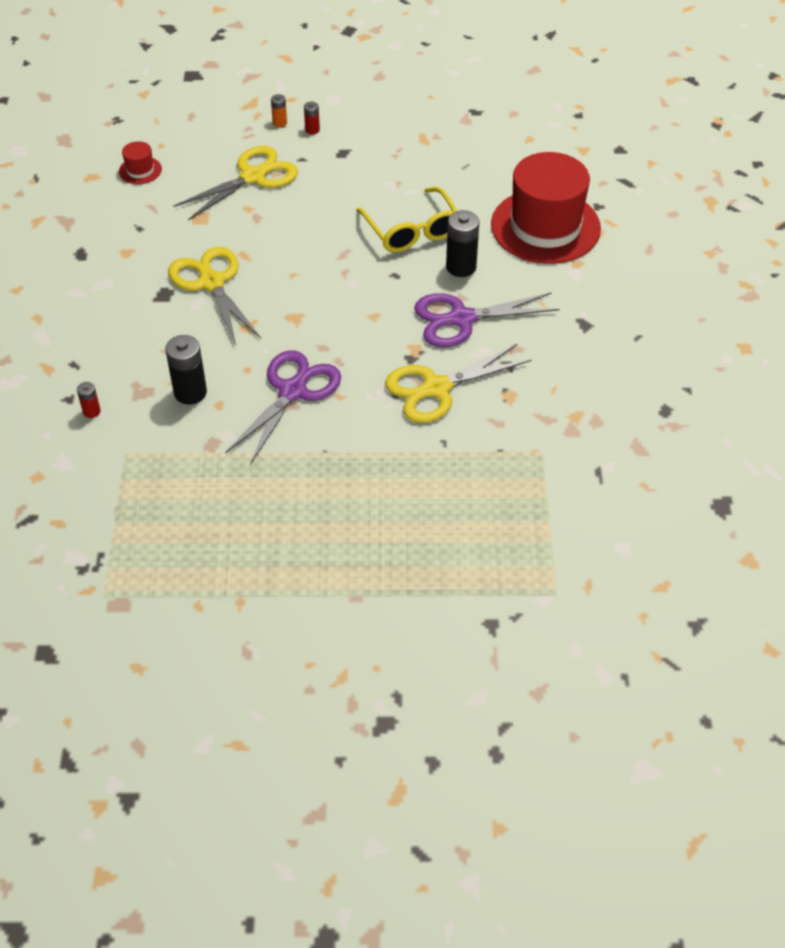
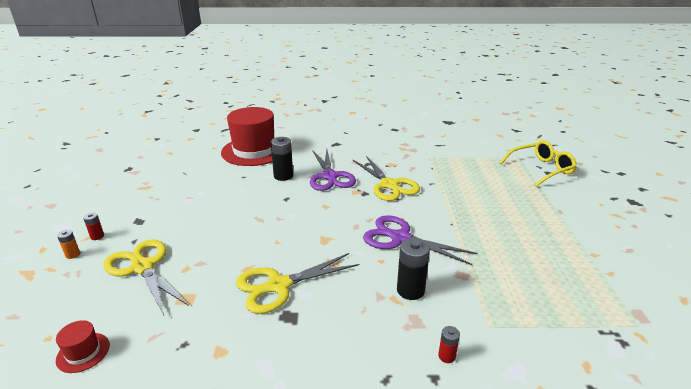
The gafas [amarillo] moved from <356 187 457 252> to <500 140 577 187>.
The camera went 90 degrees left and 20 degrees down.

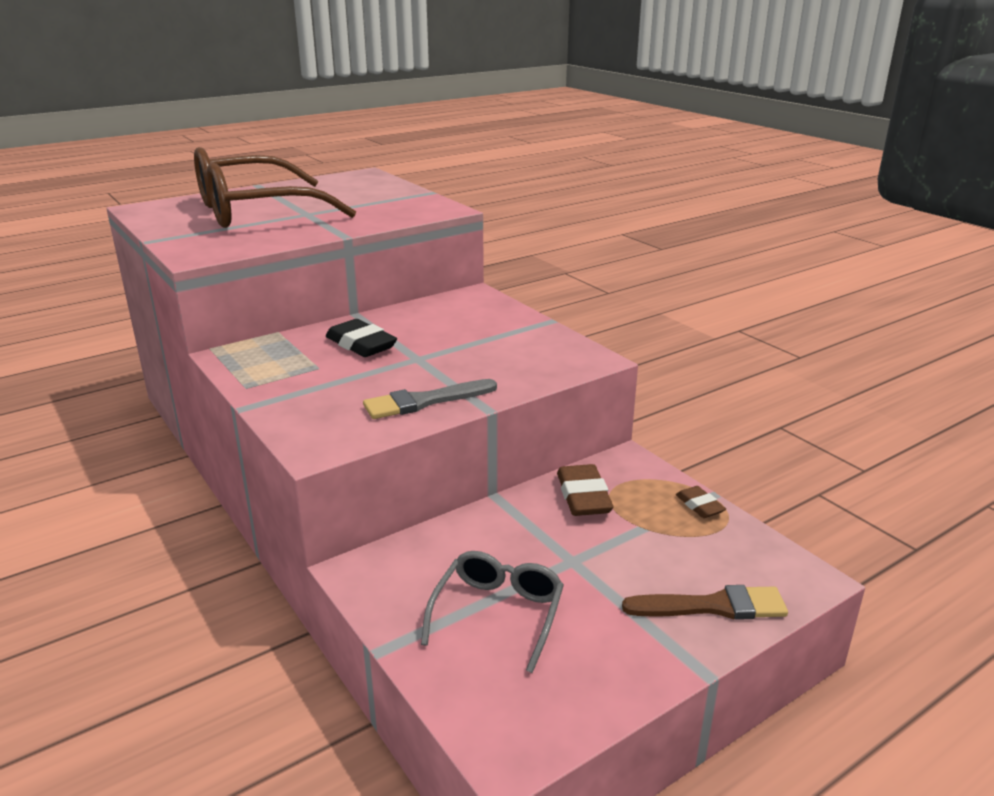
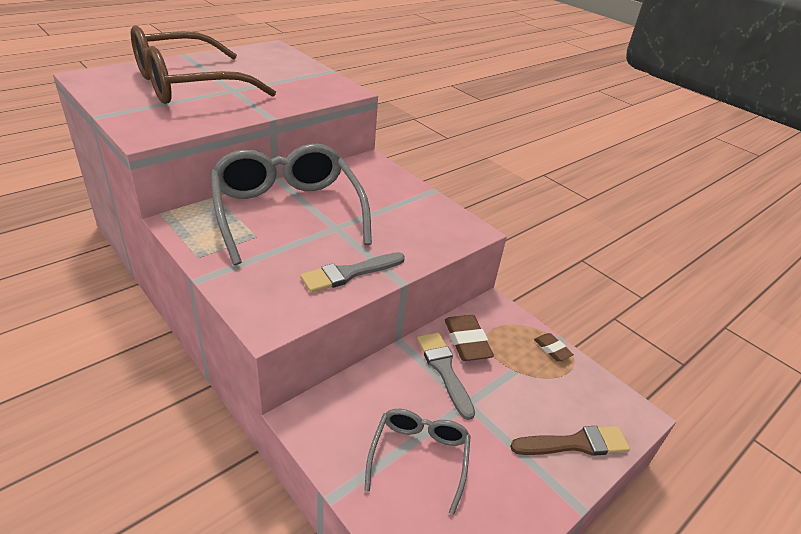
The goma de borrar [negro] at <326 319 397 357> was replaced by the gafas [gris] at <210 144 372 265>.
The pincel [gris] at <417 332 475 420> appeared.
The camera went 10 degrees left and 10 degrees up.

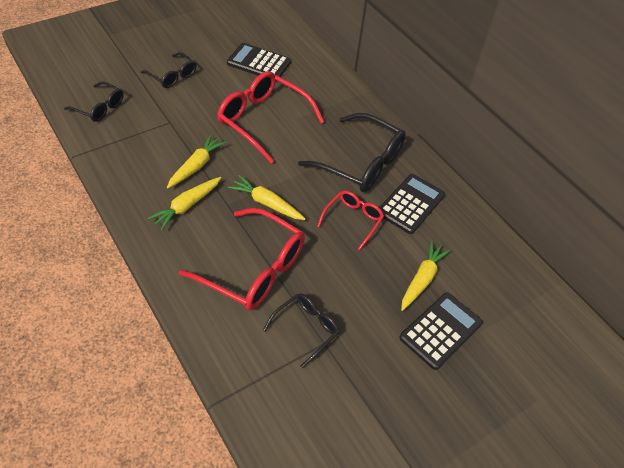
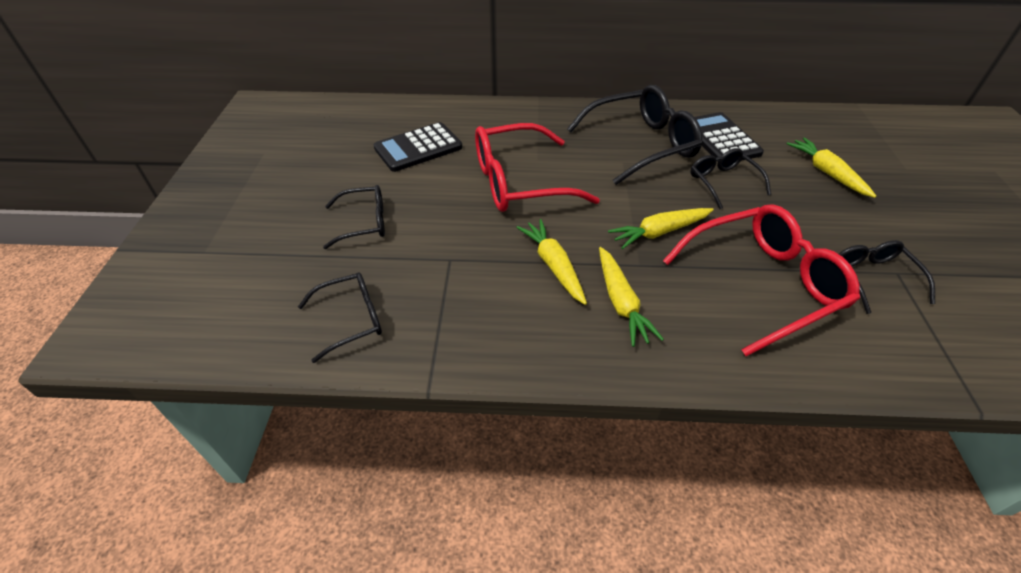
The gafas [rojo] at <317 190 384 251> became the gafas [negro] at <690 148 771 209>.
The calculadora [negro] at <399 293 483 370> disappeared.
The camera went 50 degrees left and 5 degrees down.

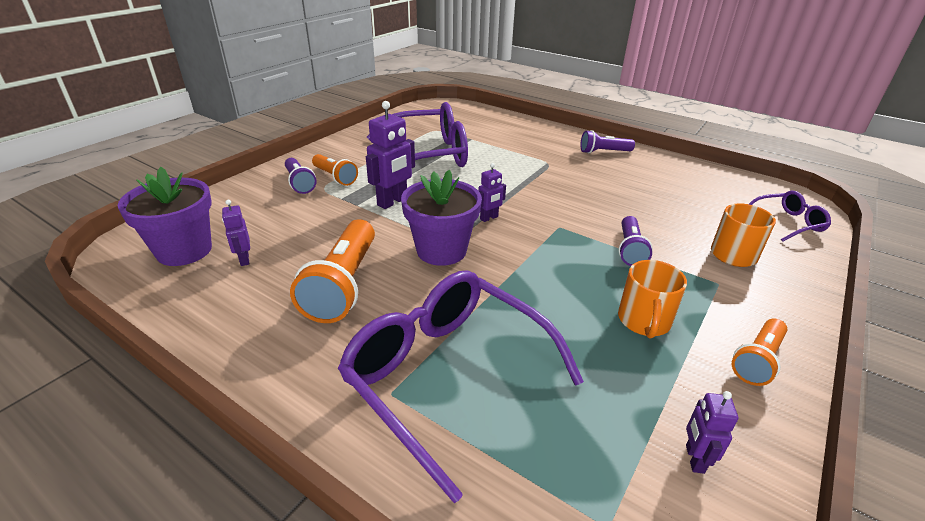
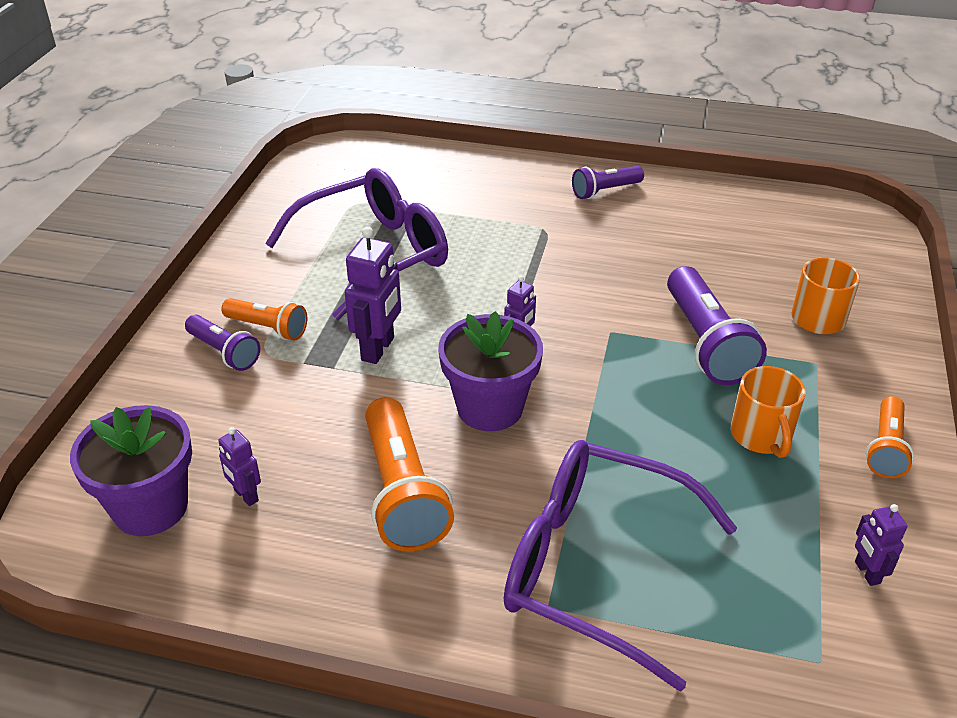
The gafas [morado] at <749 191 831 242> disappeared.
The lámpara de mano [morado] at <619 216 653 266> changed to 1.71 times the size.
The camera went 20 degrees left and 5 degrees up.

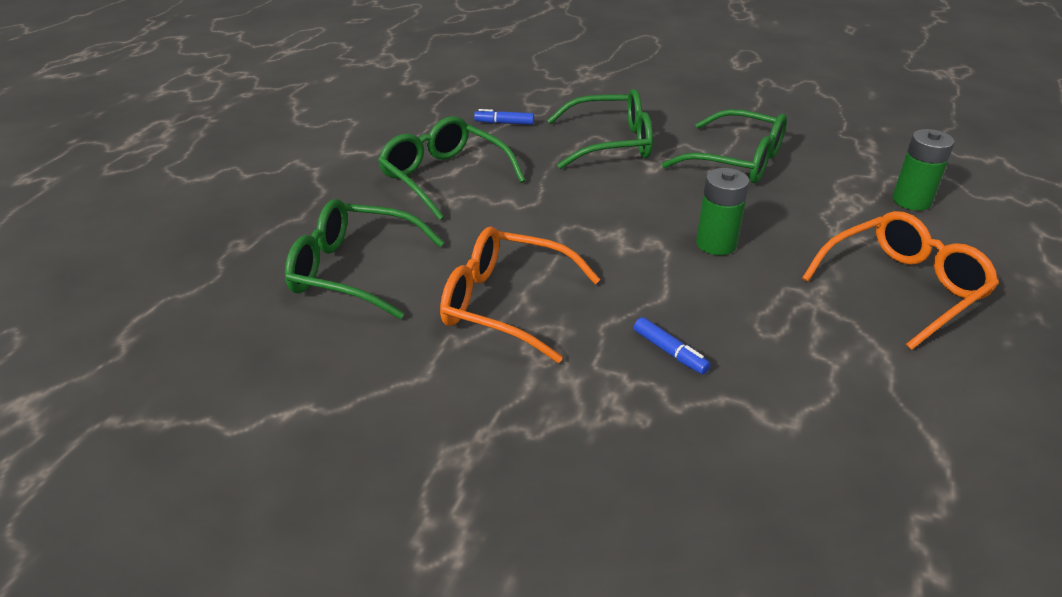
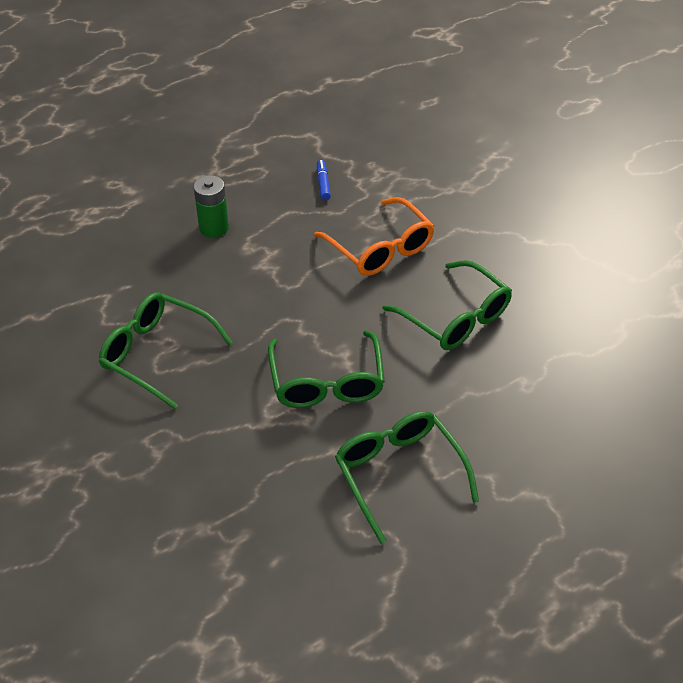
The rotulador [azul] at <474 109 534 125> disappeared.
The gafas [verde] moved from <662 109 787 183> to <335 411 479 544>.
The pila [verde] at <892 129 955 211> disappeared.
The gafas [naranja] at <802 211 999 350> disappeared.
The camera went 145 degrees left and 10 degrees up.

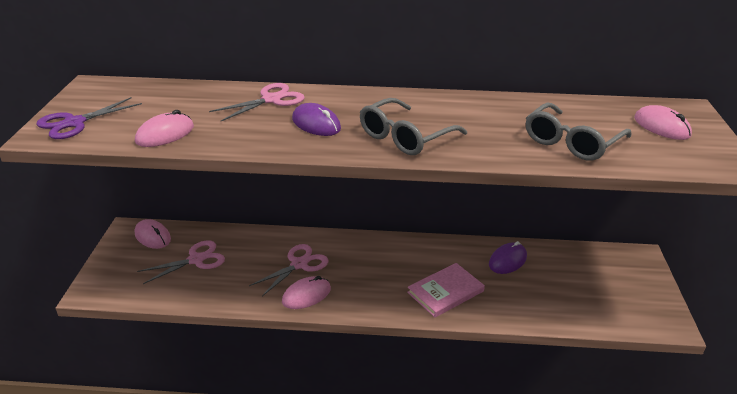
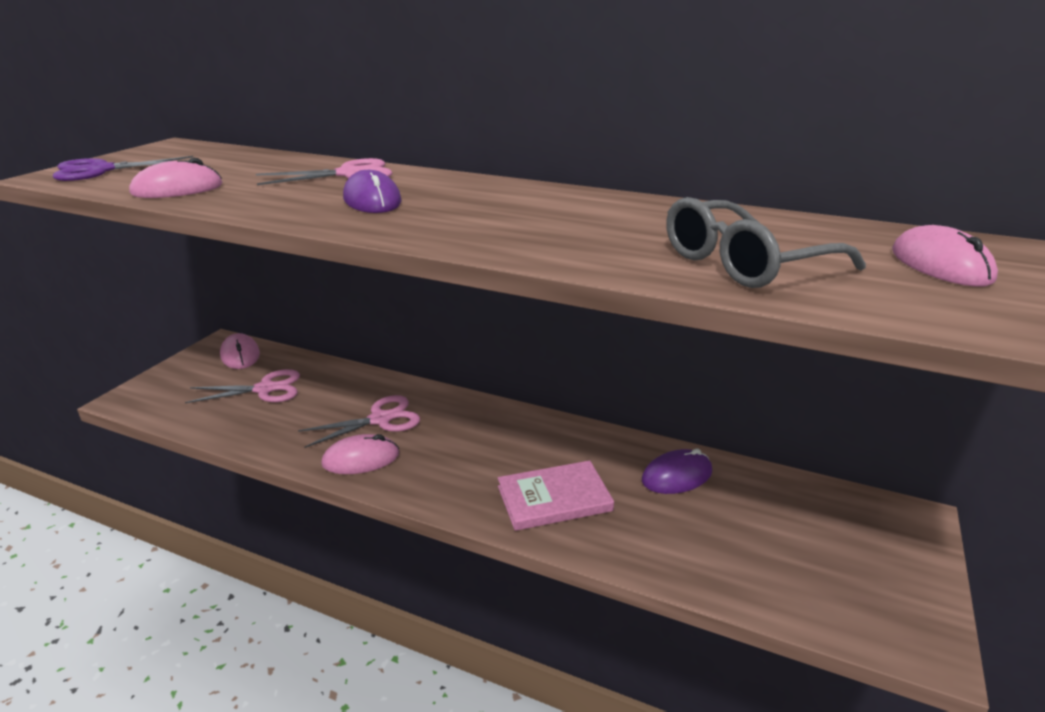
The gafas [gris] at <360 98 467 155> disappeared.
The camera went 20 degrees right and 5 degrees down.

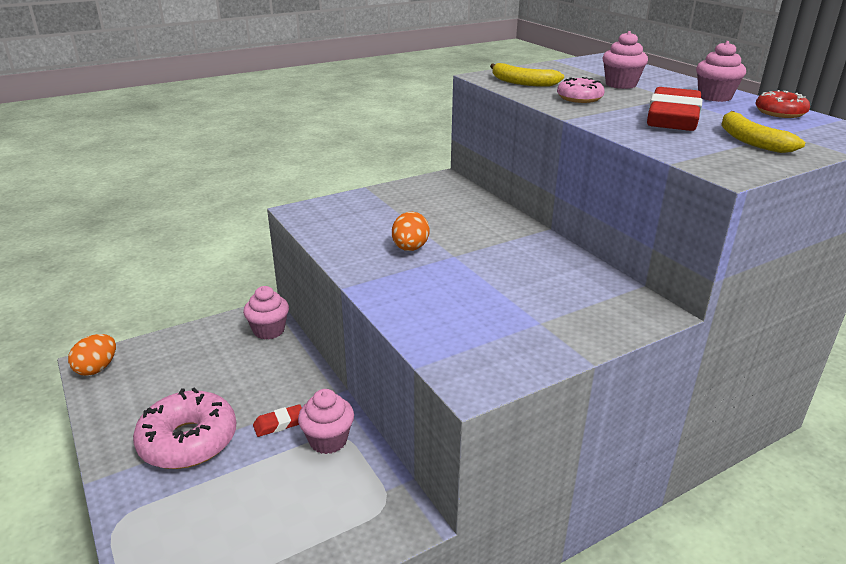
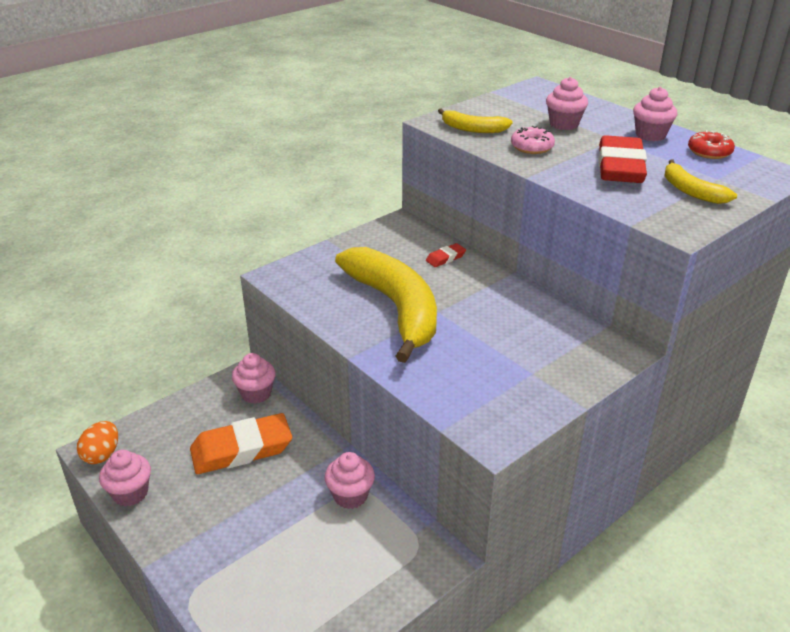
The huevo [naranja] at <392 212 430 251> was replaced by the plátano [amarillo] at <335 247 437 363>.
The rosquilla [rosa] at <133 388 237 469> disappeared.
The goma de borrar [rojo] moved from <253 404 302 437> to <426 243 466 267>.
The goma de borrar [naranja] at <190 413 292 474> appeared.
The magdalena [rosa] at <99 450 151 506> appeared.
The camera went 10 degrees left and 5 degrees up.

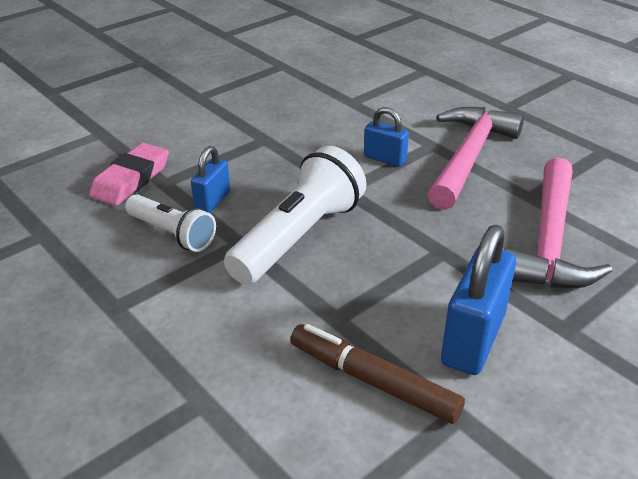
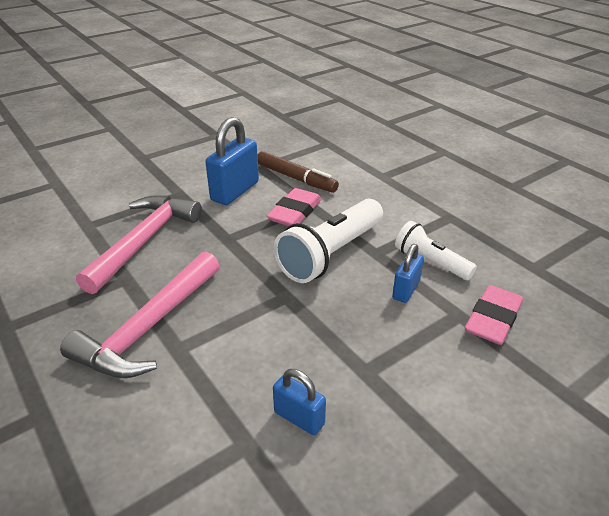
The candado [azul] moved from <364 107 409 167> to <273 369 326 435>.
The goma de borrar [rosa] at <267 188 322 226> appeared.
The camera went 175 degrees left and 0 degrees up.

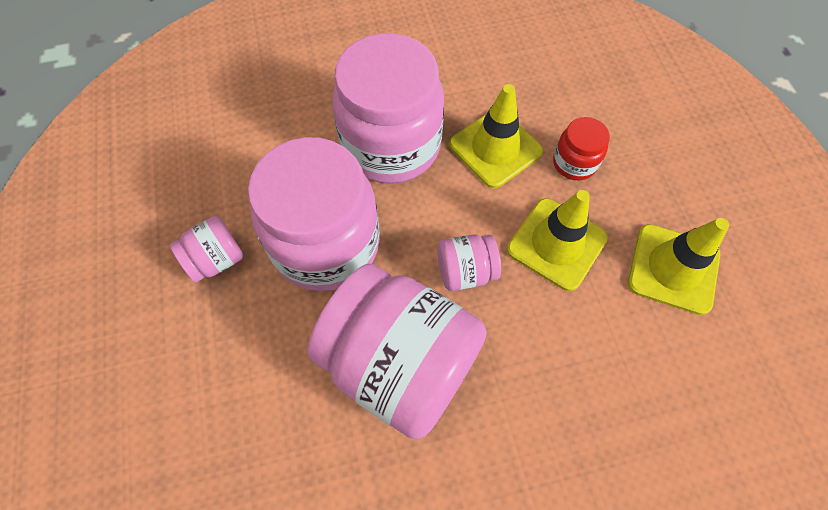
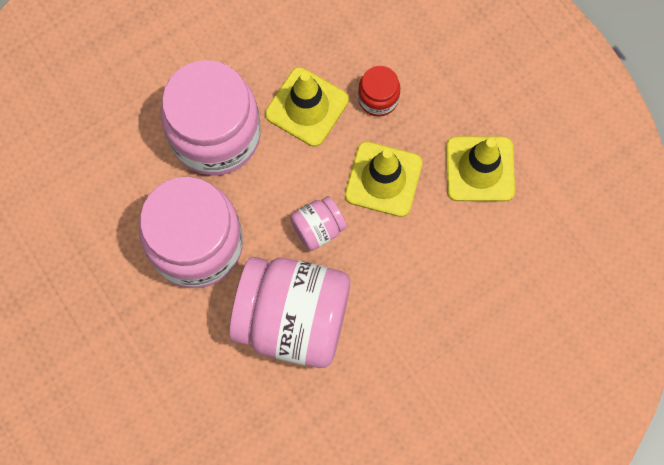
The tarro [rosa] at <170 216 243 283> disappeared.
The camera went 20 degrees left and 10 degrees up.

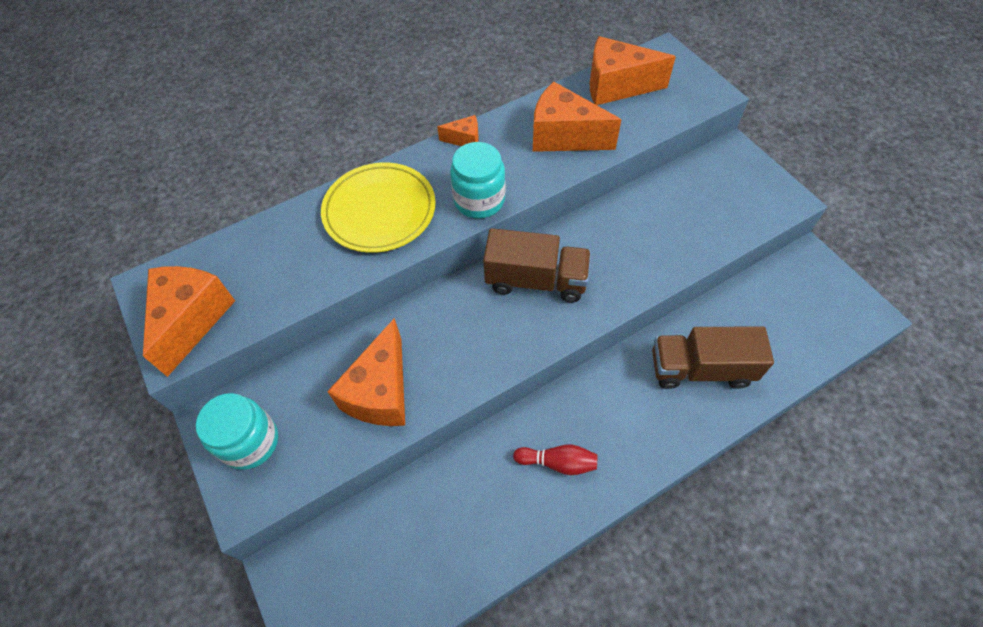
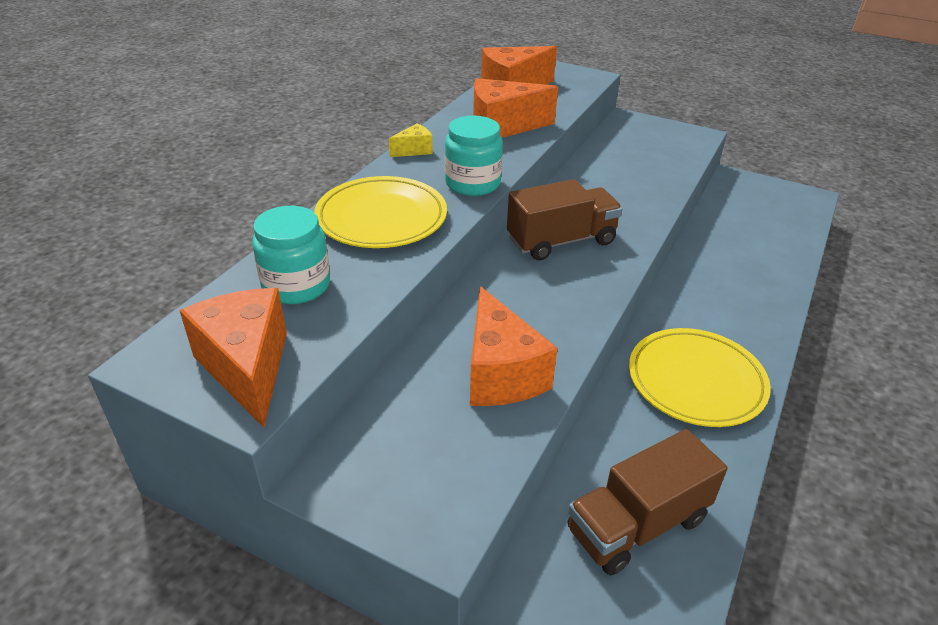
The queso [naranja] at <437 115 479 146> became the queso [amarillo] at <389 123 433 157>.
The camión [marrón] moved from <652 326 774 389> to <567 429 727 576>.
The tarro [turquesa] moved from <196 393 278 470> to <252 206 330 304>.
The bolo [rojo] at <513 444 597 475> was replaced by the plato [amarillo] at <629 328 771 427>.
The camera went 35 degrees left and 20 degrees down.

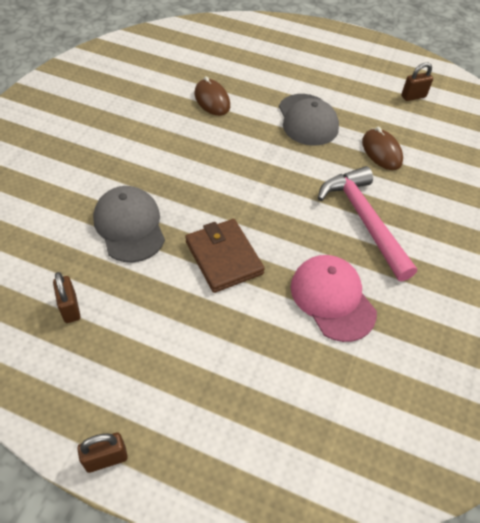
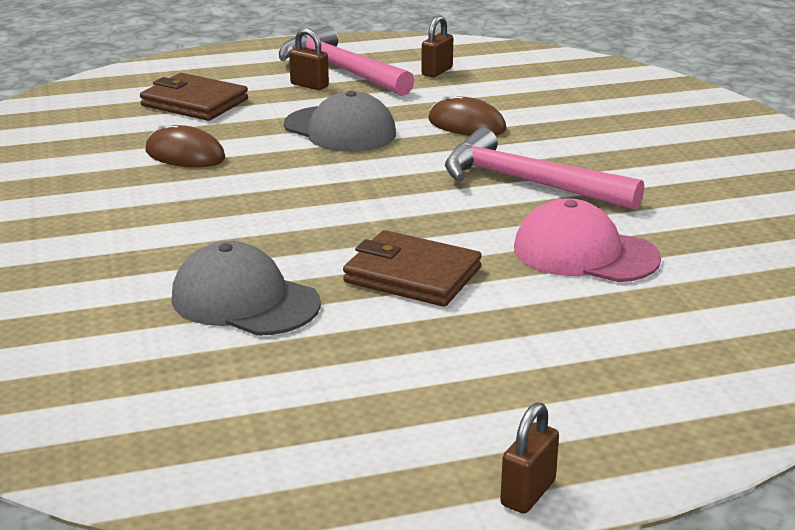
The candado [marrón] moved from <53 272 81 323> to <289 28 329 90>.
The martillo [rosa] at <279 26 414 96> appeared.
The cartera [marrón] at <140 73 248 121> appeared.
The camera went 35 degrees left and 25 degrees down.

